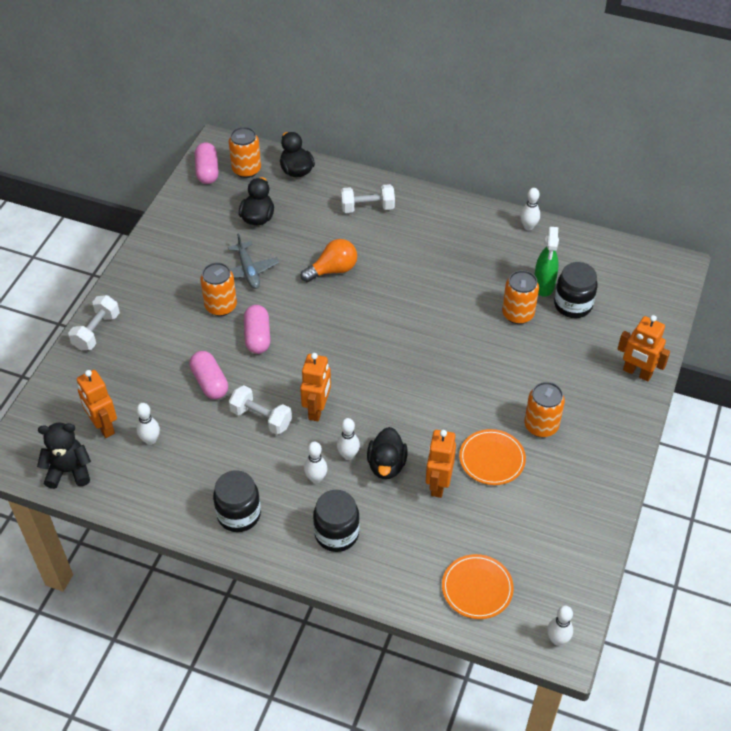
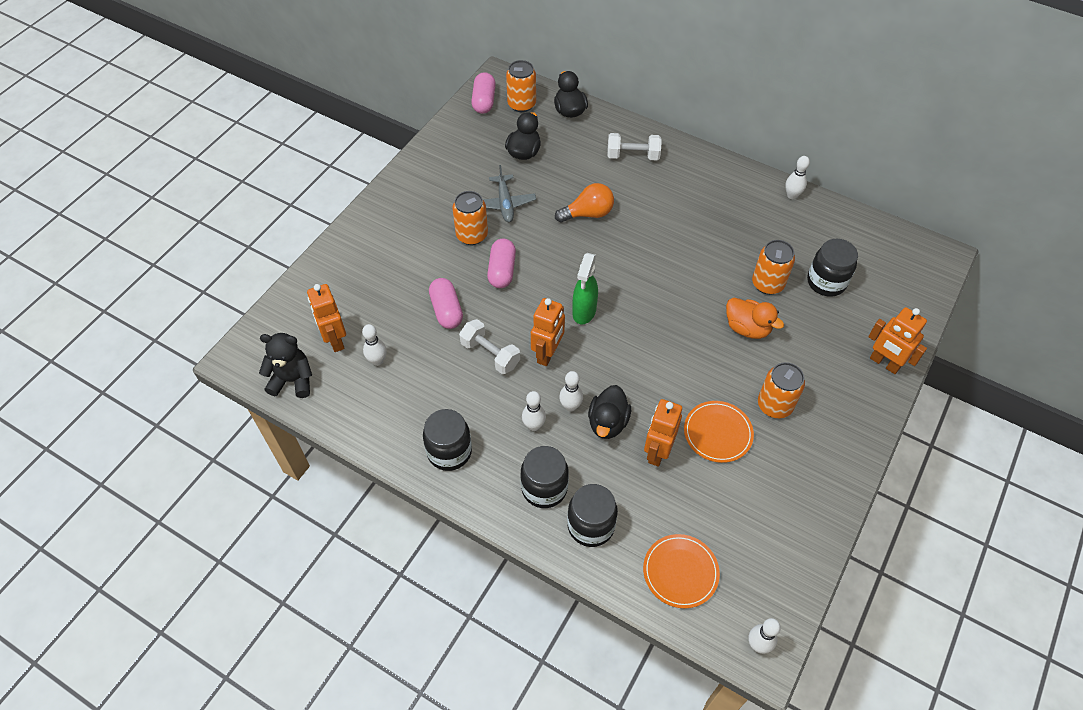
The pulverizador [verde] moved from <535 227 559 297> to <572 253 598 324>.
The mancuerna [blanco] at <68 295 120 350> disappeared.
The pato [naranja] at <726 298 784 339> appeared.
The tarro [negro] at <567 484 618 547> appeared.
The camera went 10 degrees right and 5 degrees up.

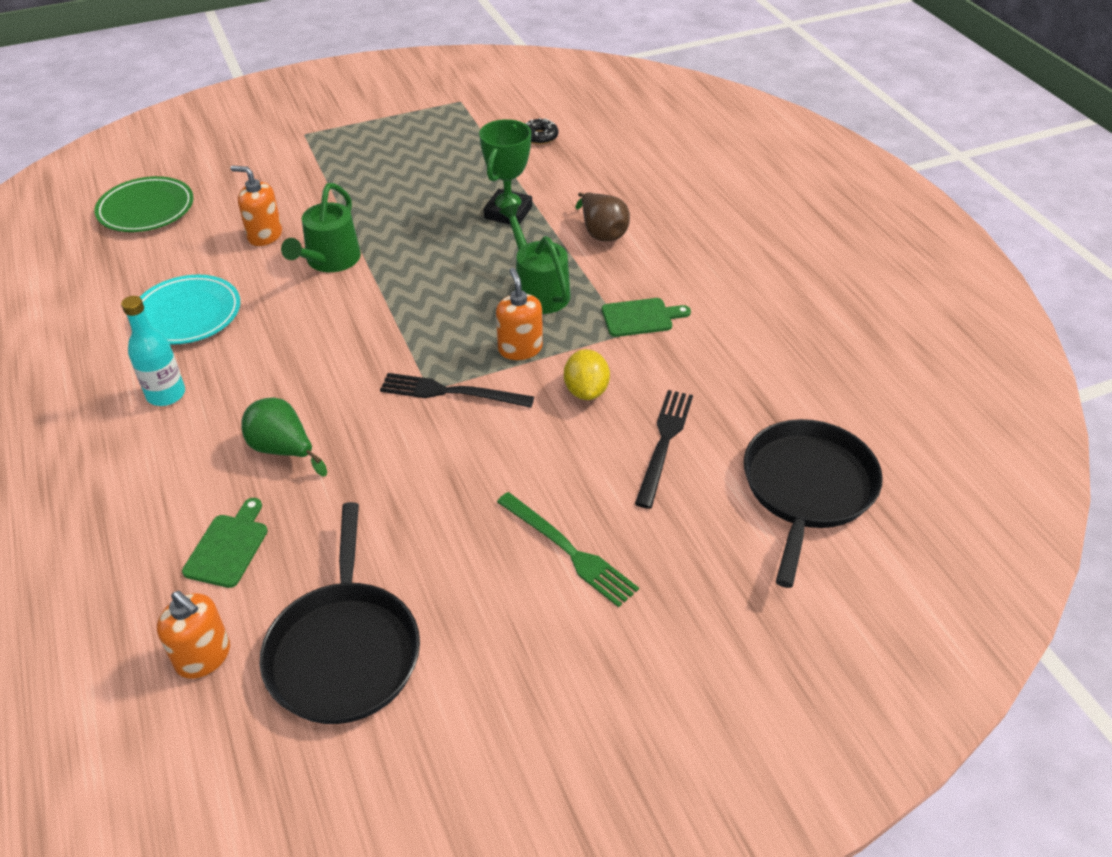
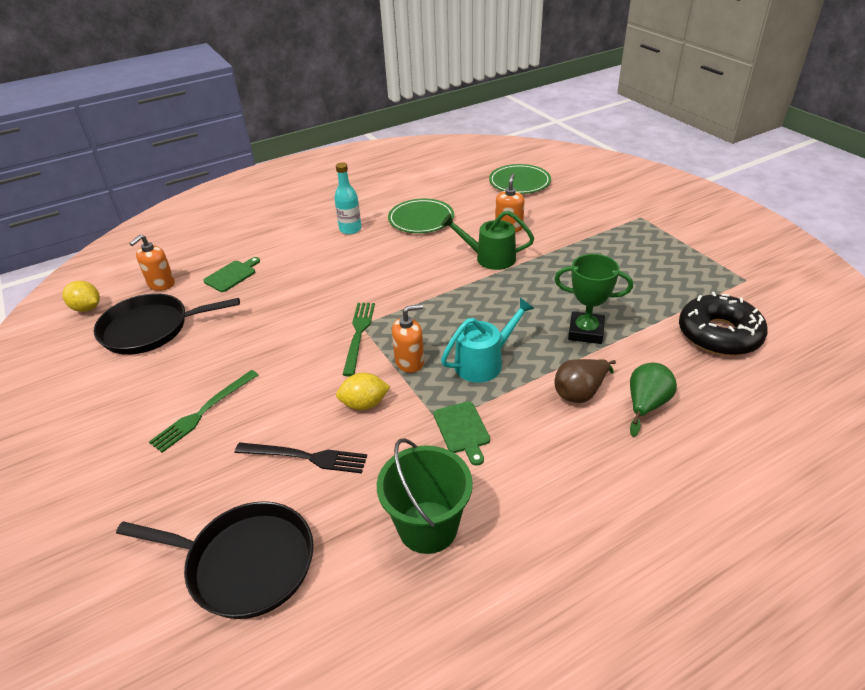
The rosquilla [negro] at <525 118 558 144> changed to 2.24 times the size.
The regadera [verde] at <499 204 571 314> became the regadera [turquesa] at <441 298 535 383>.
The plato [turquesa] at <140 275 240 345> became the plato [verde] at <388 199 454 233>.
The tenedor [negro] at <380 373 534 408> became the tenedor [verde] at <343 303 375 376>.
The pera [verde] moved from <241 398 327 477> to <630 363 677 437>.
The tabla de cortar [verde] at <182 498 268 588> turned 60 degrees counterclockwise.
The limón [amarillo] at <62 281 100 312> appeared.
The balde [verde] at <377 438 473 554> appeared.
The camera went 85 degrees right and 5 degrees down.

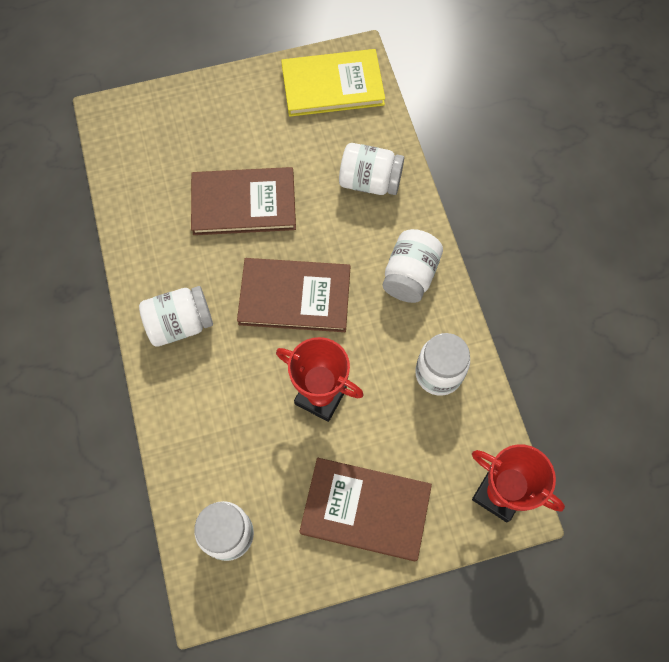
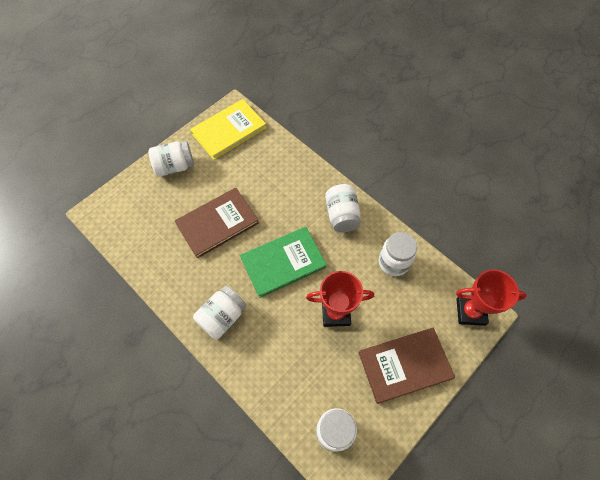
The tarro [blanco] moved from <339 143 404 195> to <148 141 194 177>.
The libro [marrón] at <237 258 350 332> became the libro [verde] at <240 227 327 298>.
The camera went 30 degrees left and 5 degrees down.

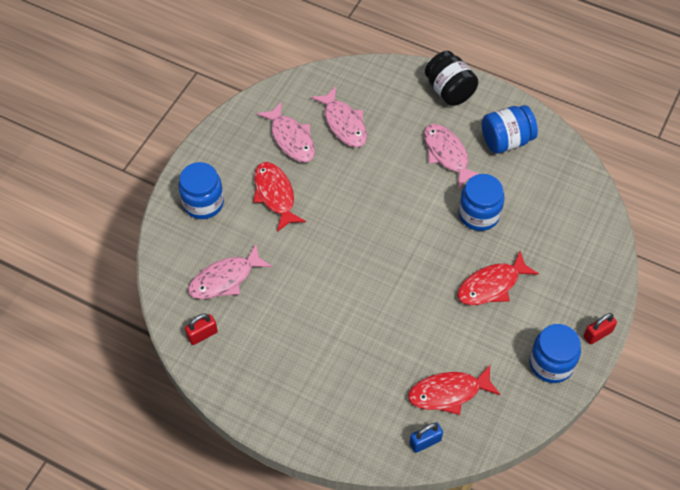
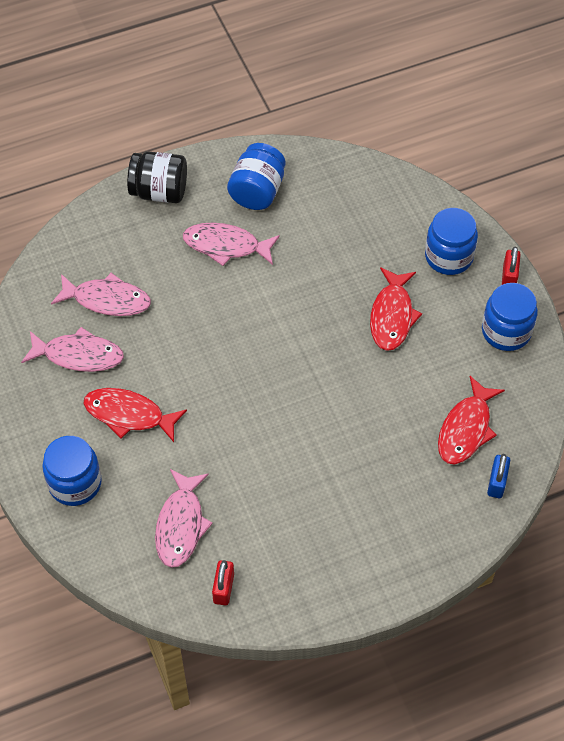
The tarro [azul] moved from <459 174 504 231> to <425 208 478 275>.
The camera went 50 degrees left and 0 degrees up.

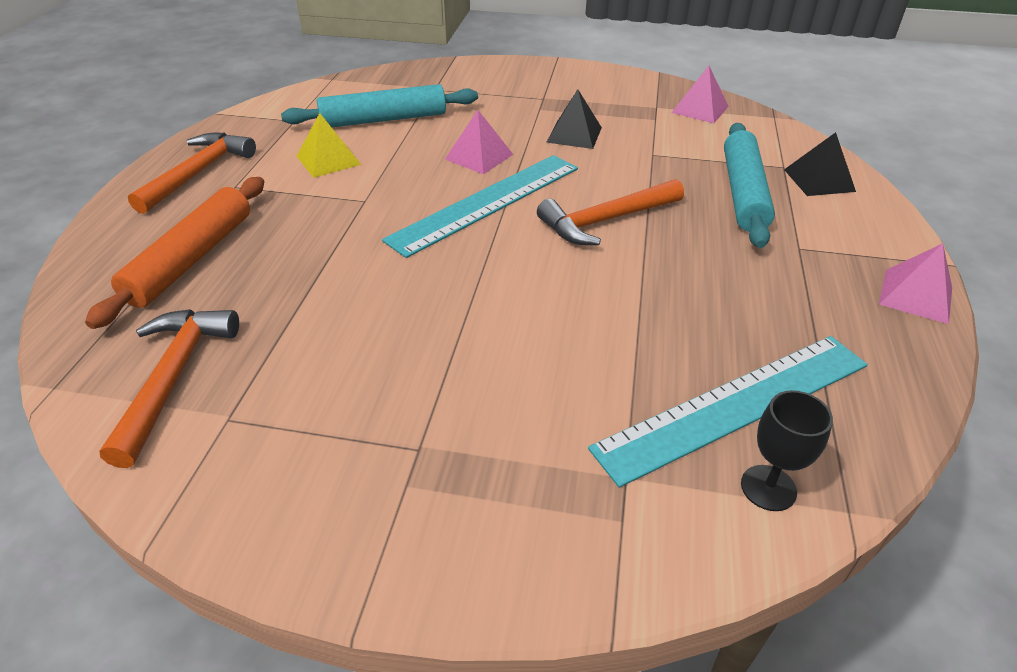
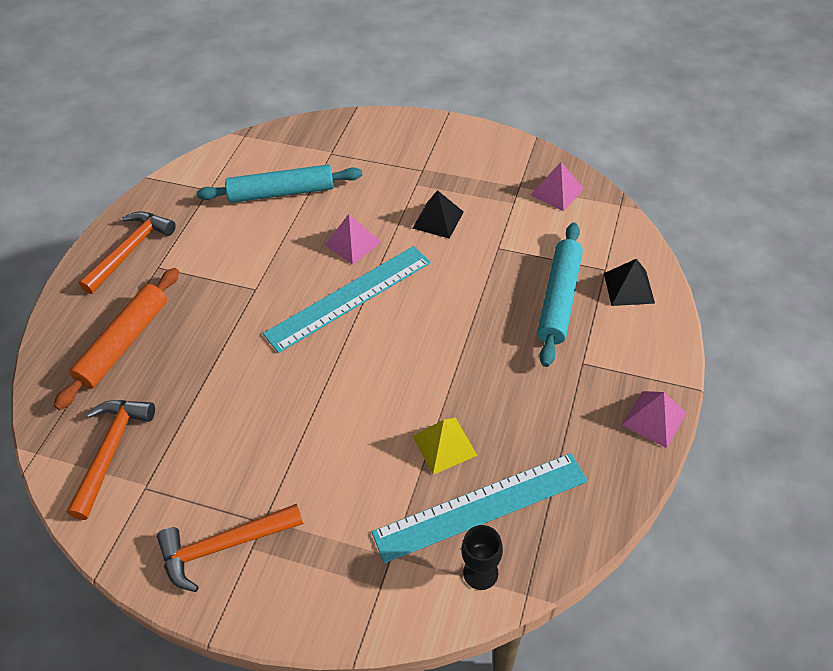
The pirámide [amarillo] moved from <297 113 361 178> to <413 418 477 475>.
The martillo [naranja] moved from <537 179 684 245> to <157 504 303 592>.
The camera went 10 degrees right and 10 degrees up.

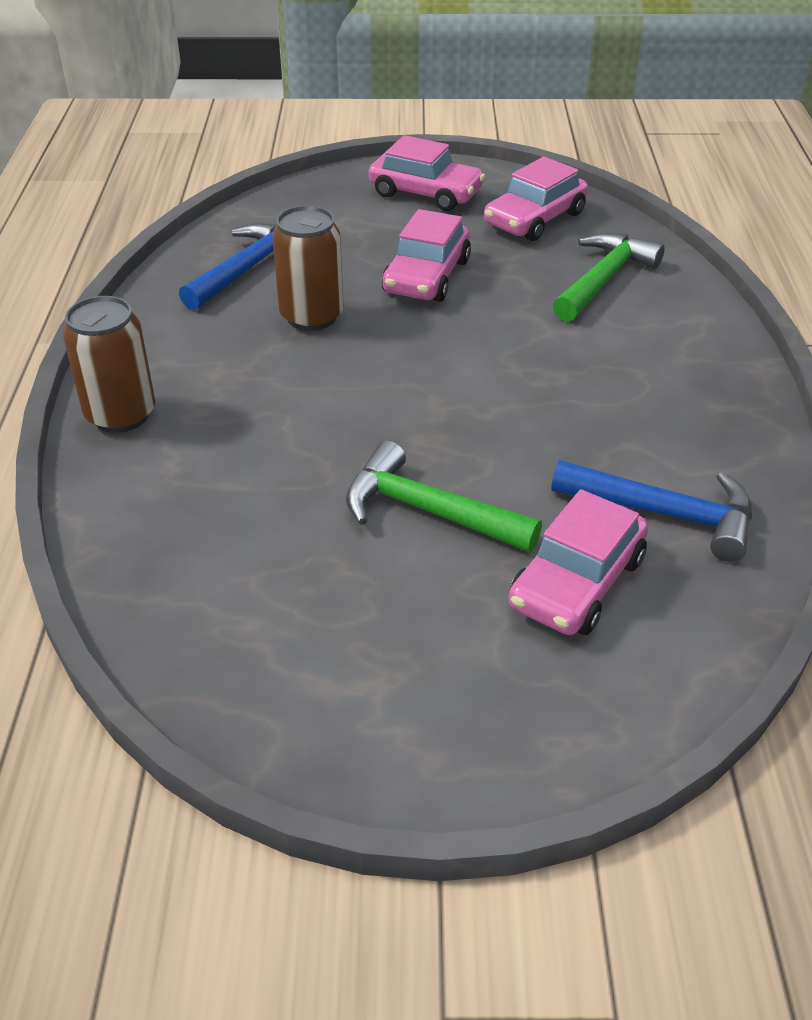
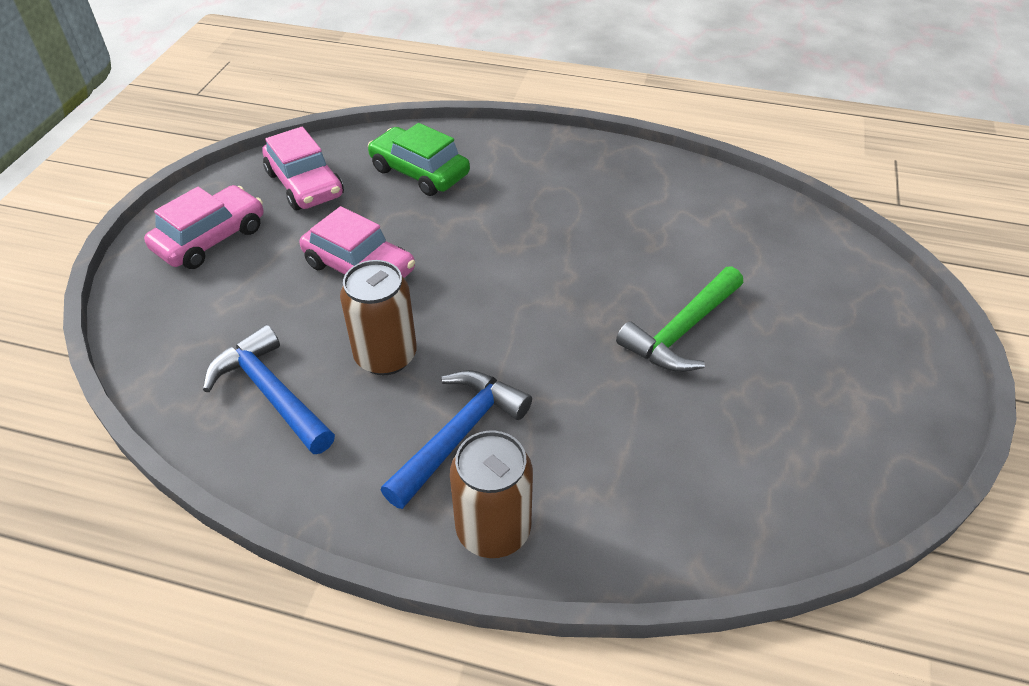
The martillo [verde] at <553 233 665 322> was replaced by the coche [verde] at <368 123 470 196>.
The martillo [azul] moved from <551 460 752 562> to <381 370 532 509>.
The coche [rosa] at <508 489 648 635> disappeared.
The camera went 75 degrees left and 5 degrees up.

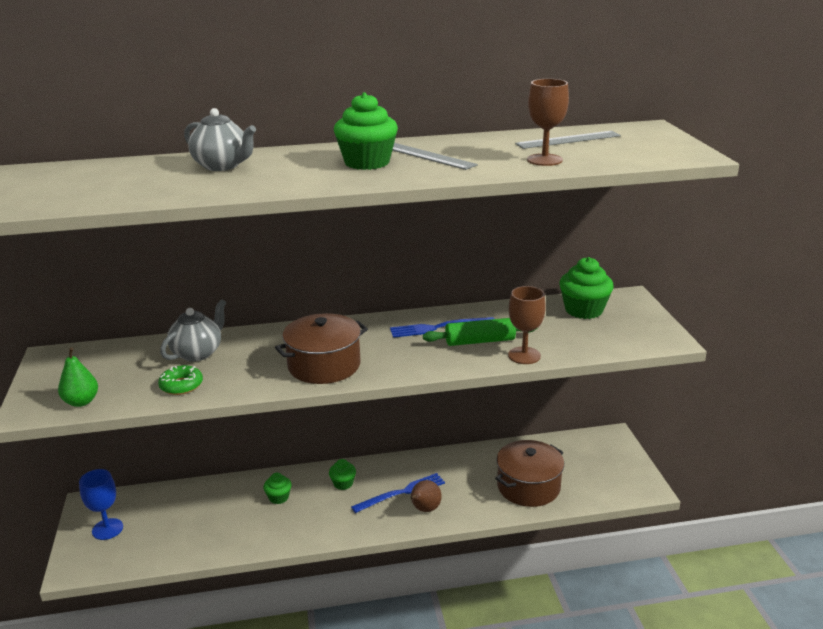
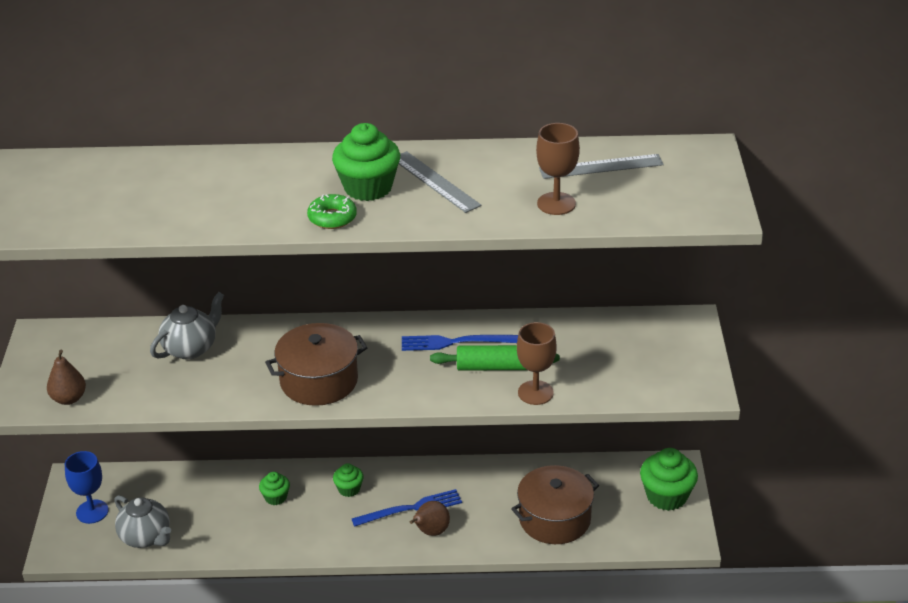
The tetera [gris] moved from <184 108 256 171> to <115 495 171 548>.
The magdalena [verde] moved from <559 257 614 319> to <640 448 698 511>.
The pera [verde] at <58 347 98 407> became the pera [marrón] at <47 350 86 405>.
The rosquilla [verde] moved from <158 365 203 395> to <307 194 357 229>.
The camera went 10 degrees right and 10 degrees up.

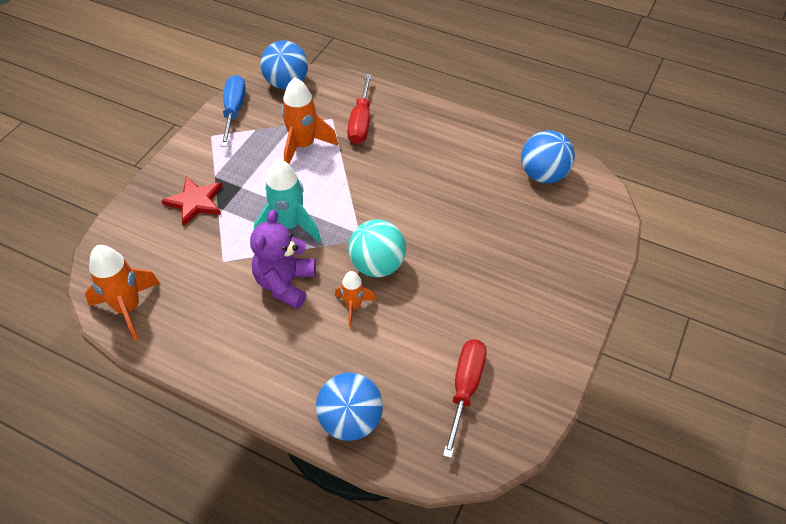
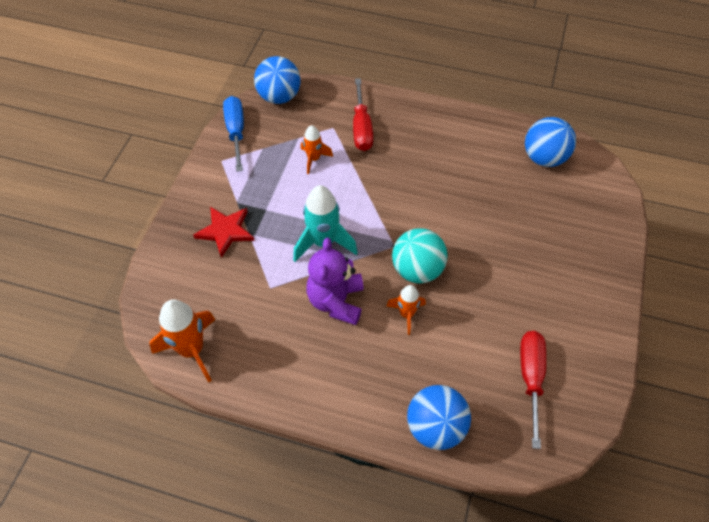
The cohete [naranja] at <281 77 338 164> changed to 0.59 times the size.
The camera went 10 degrees left and 5 degrees up.

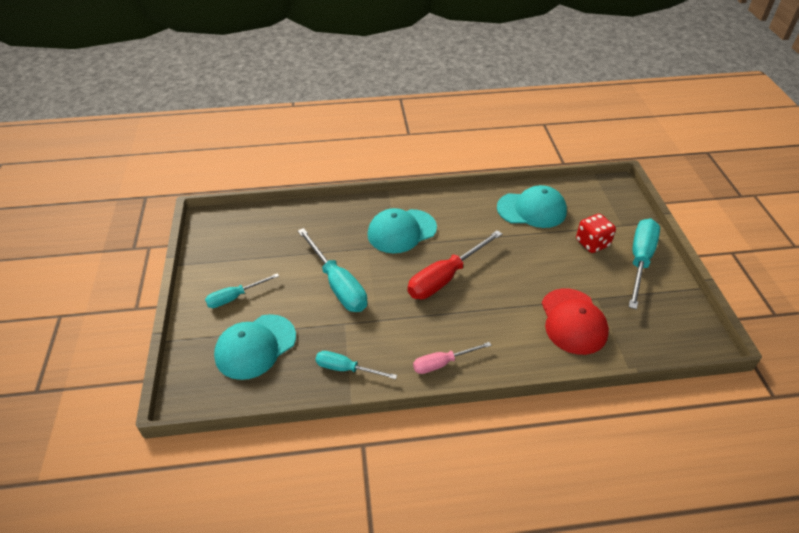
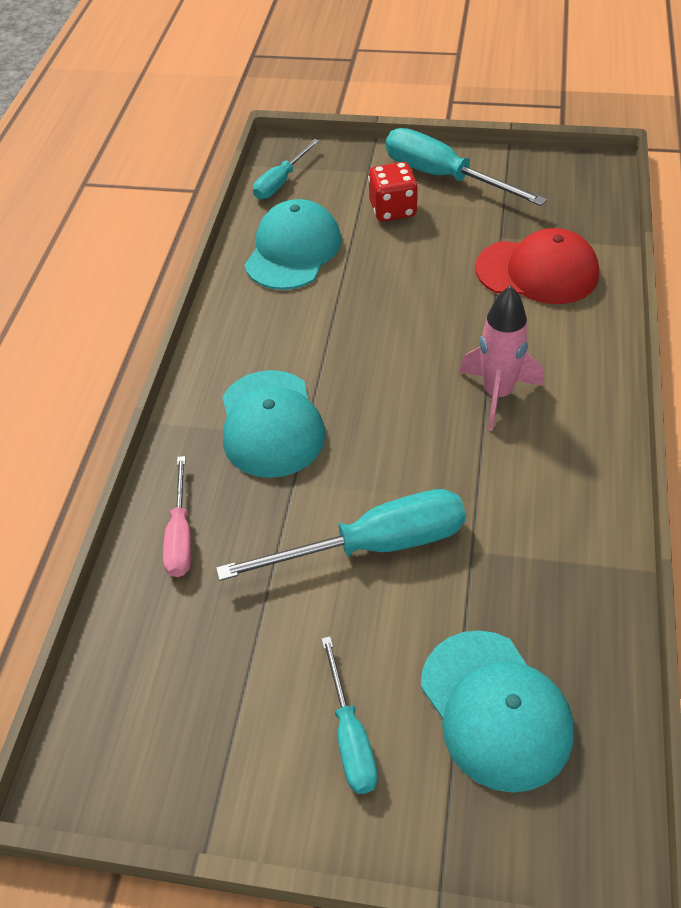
The destornillador [rojo] at <408 230 502 299> disappeared.
The destornillador [rosa] moved from <413 342 492 374> to <163 456 192 577>.
The destornillador [turquesa] moved from <316 351 397 379> to <253 139 319 199>.
The cohete [rosa] at <459 285 543 431> appeared.
The camera went 70 degrees left and 5 degrees up.

